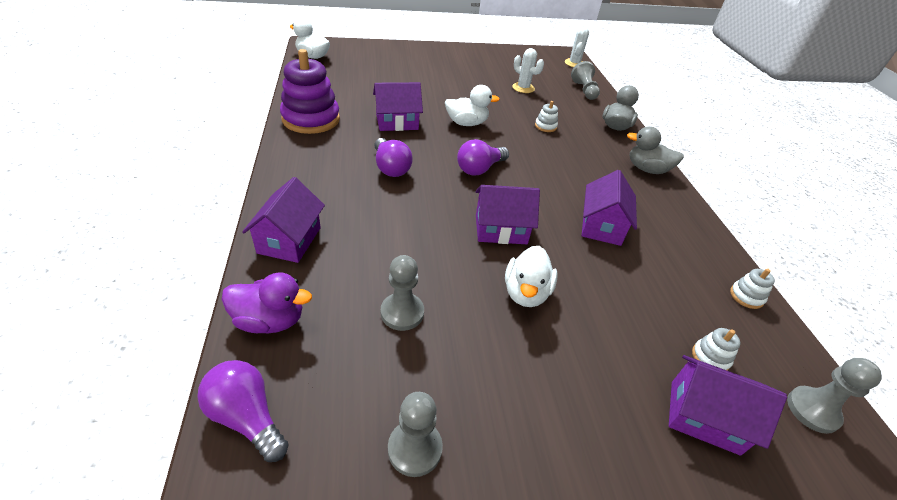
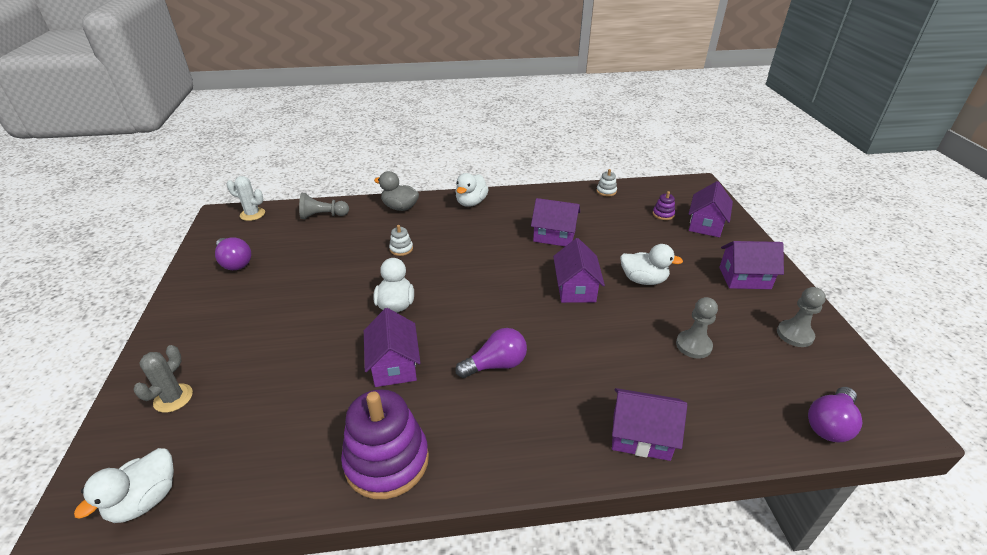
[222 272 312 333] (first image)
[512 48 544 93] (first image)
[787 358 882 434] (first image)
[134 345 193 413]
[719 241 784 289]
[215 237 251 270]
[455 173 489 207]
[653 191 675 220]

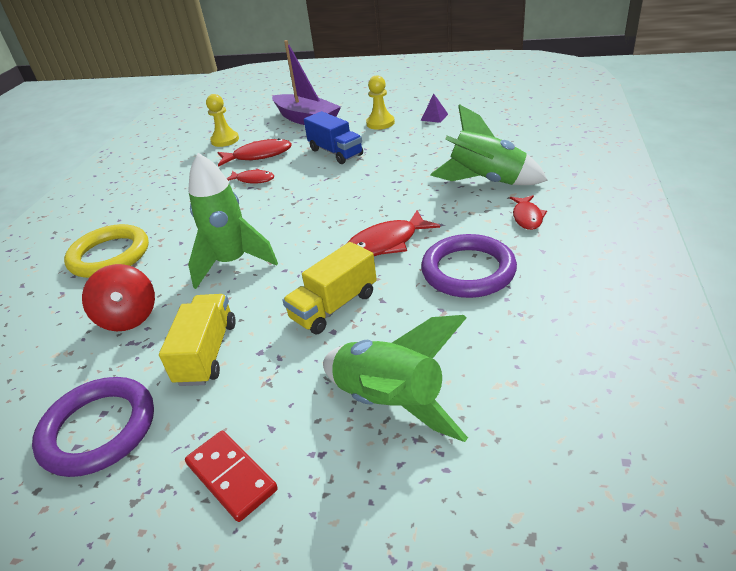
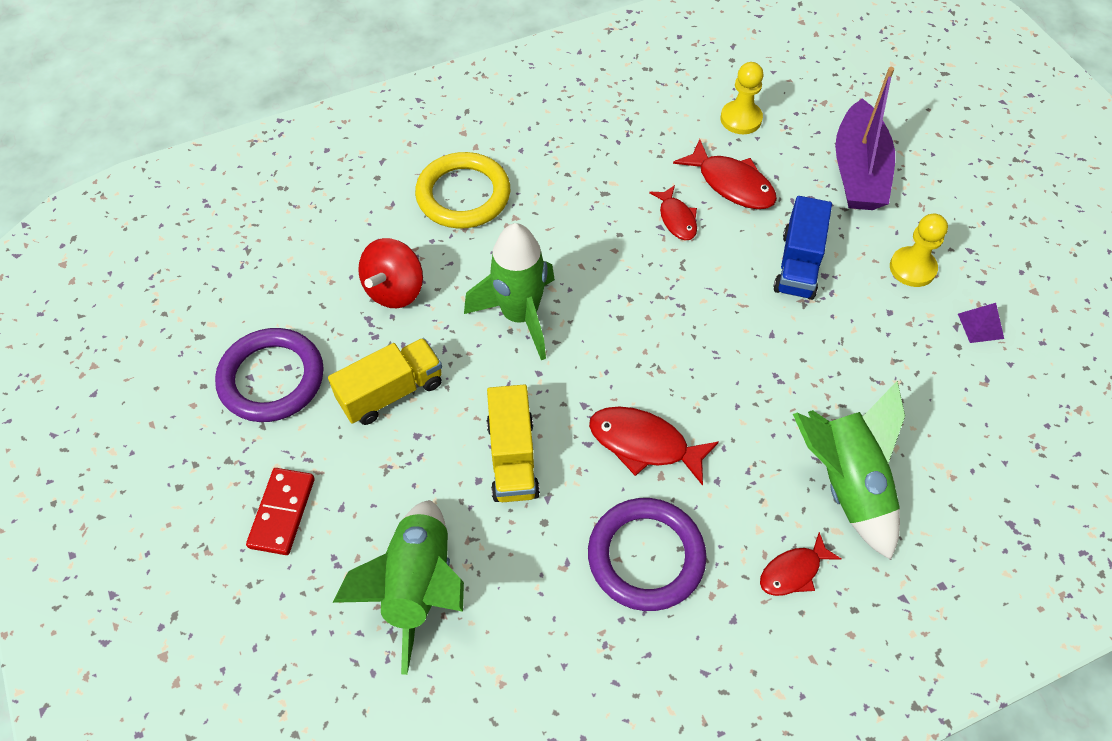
[487 385 540 502]

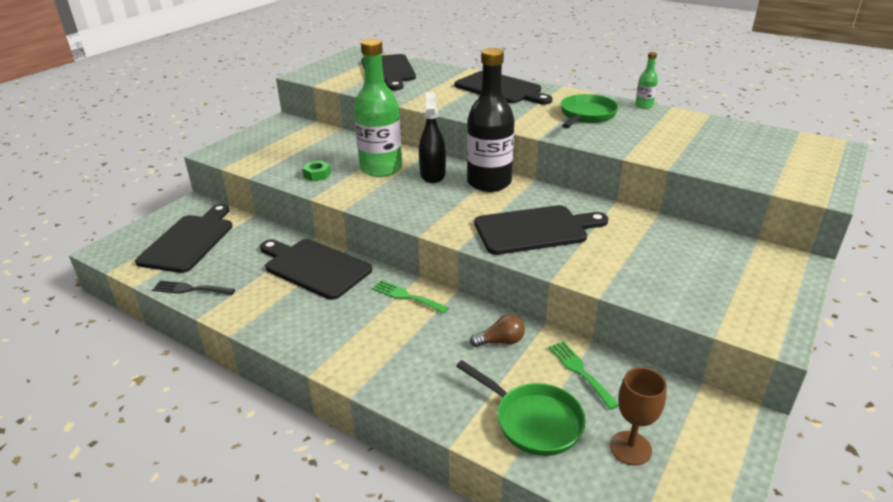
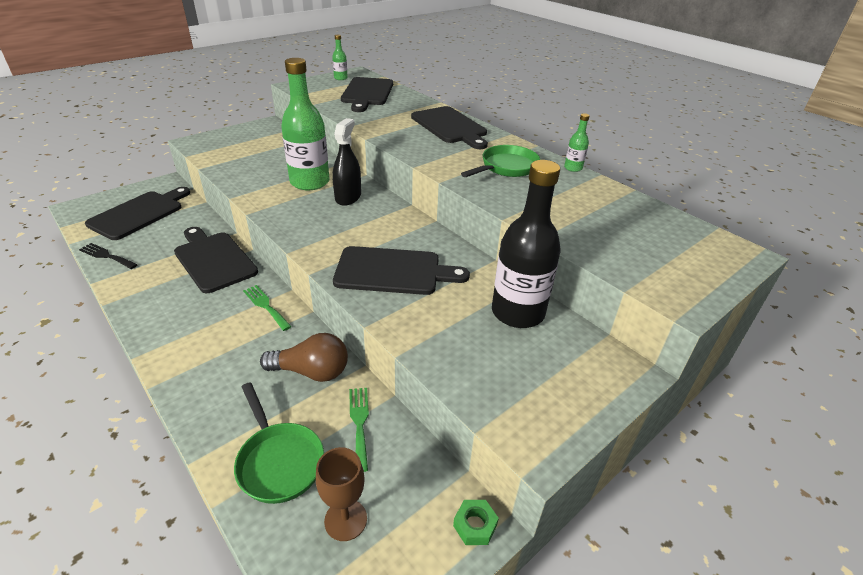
[332 35 348 80]
[453 500 499 545]
[492 160 561 328]
[260 333 348 382]

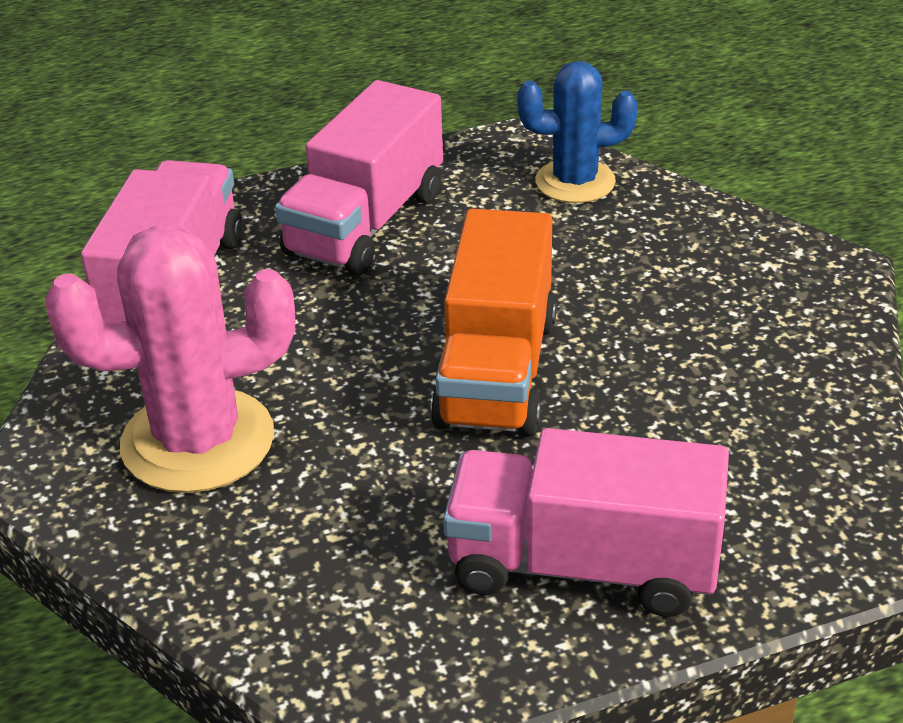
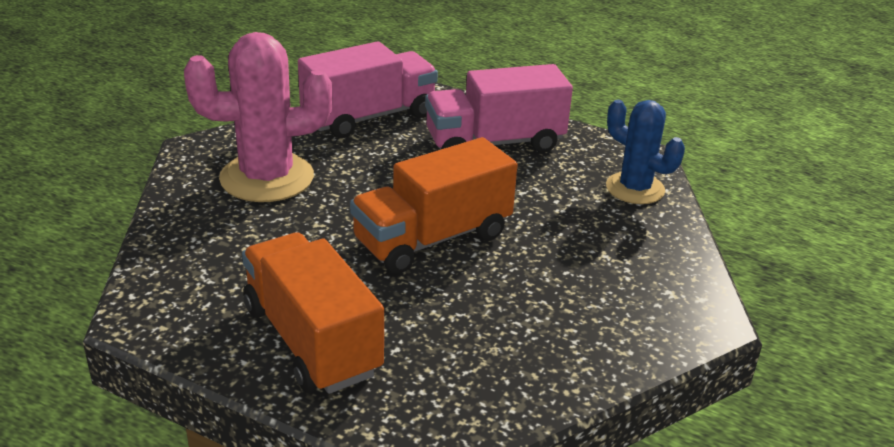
[242 232 384 394]
[184 32 333 202]

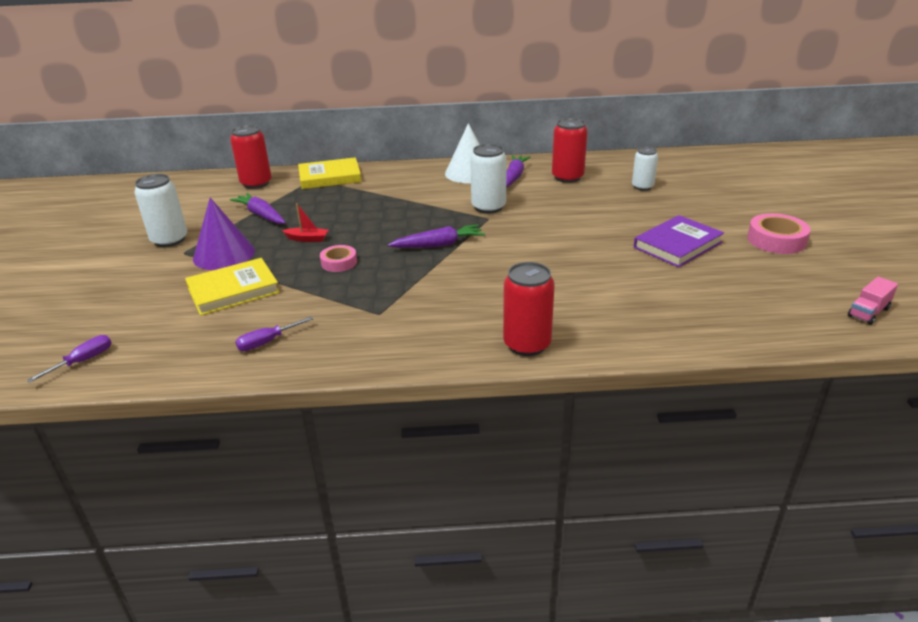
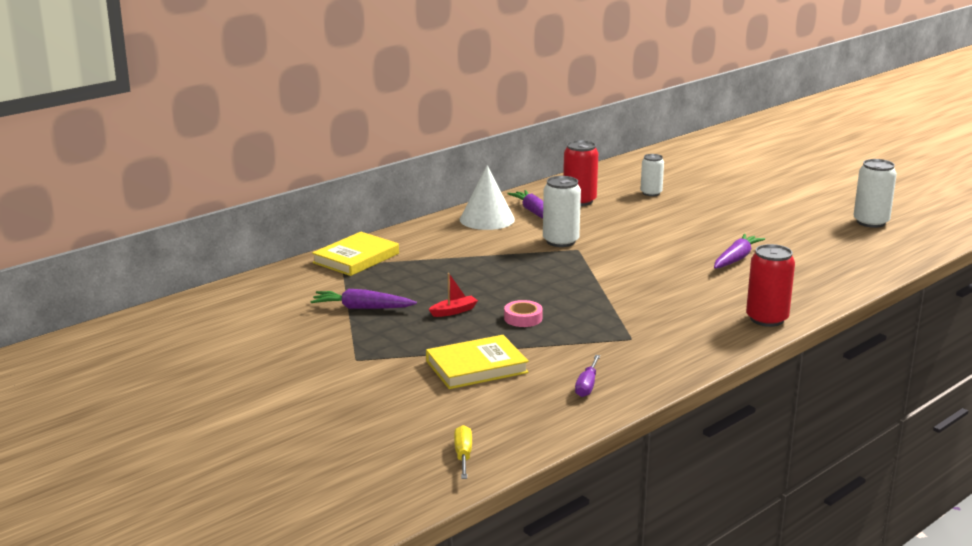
[193 198 255 270] (first image)
[230 125 272 189] (first image)
[634 215 724 267] (first image)
[747 213 811 254] (first image)
[848 277 898 325] (first image)
[854 159 897 228]
[714 234 765 269]
[454 425 472 479]
[426 335 529 389]

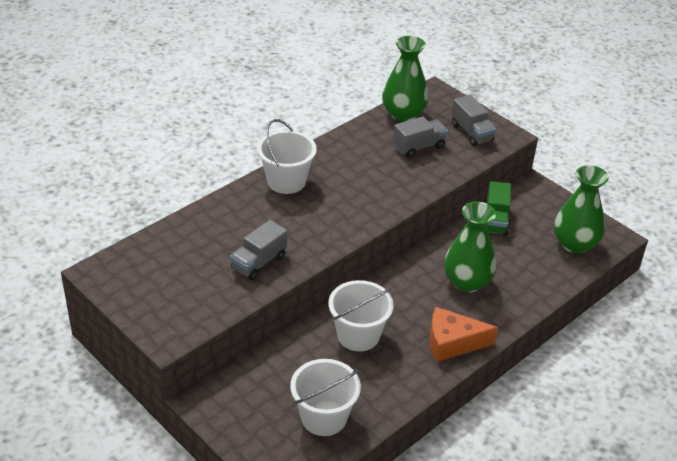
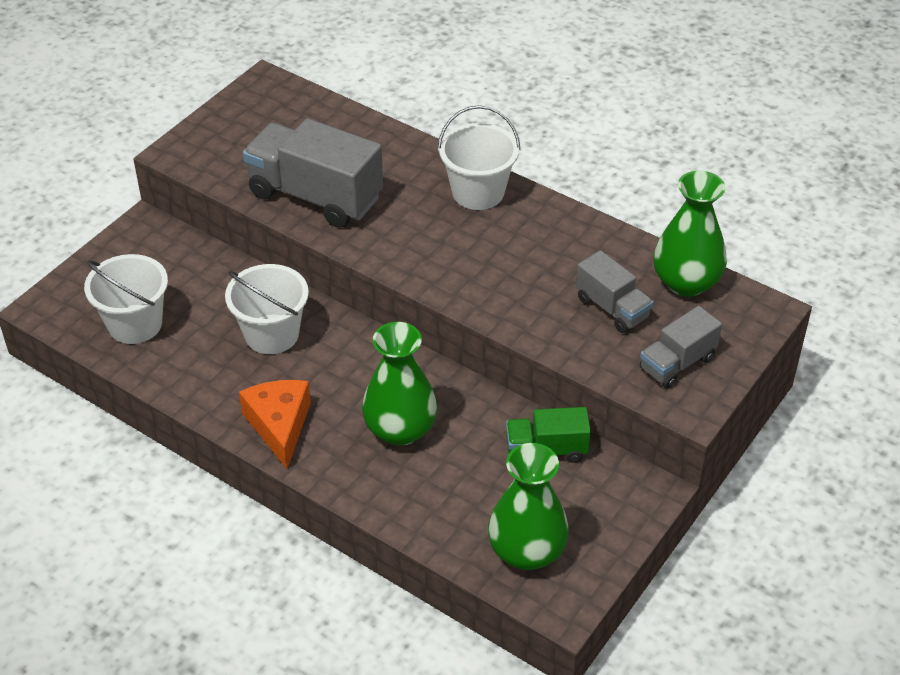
[243 118 383 228]

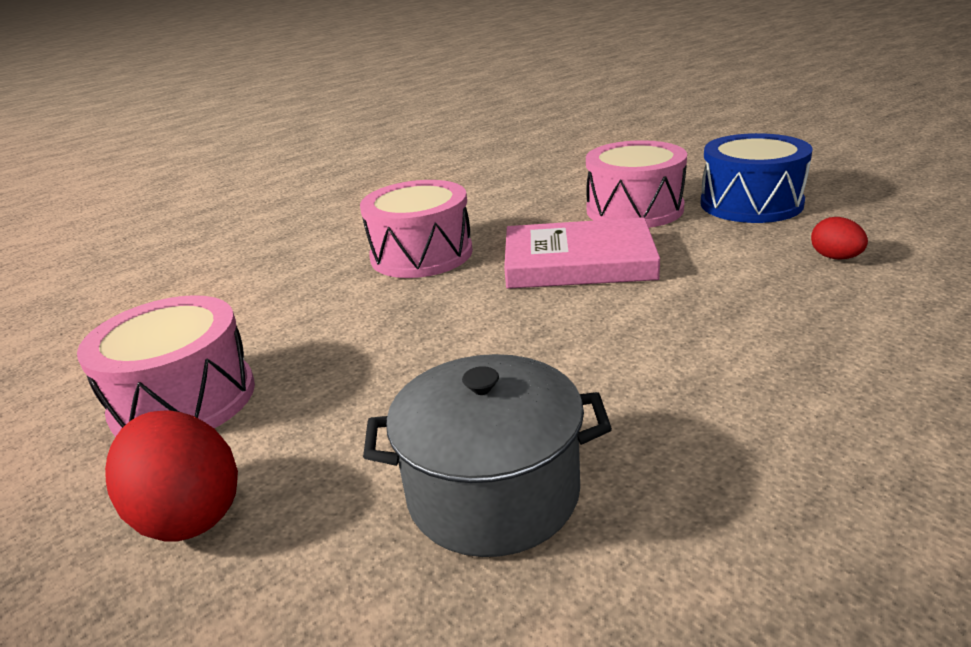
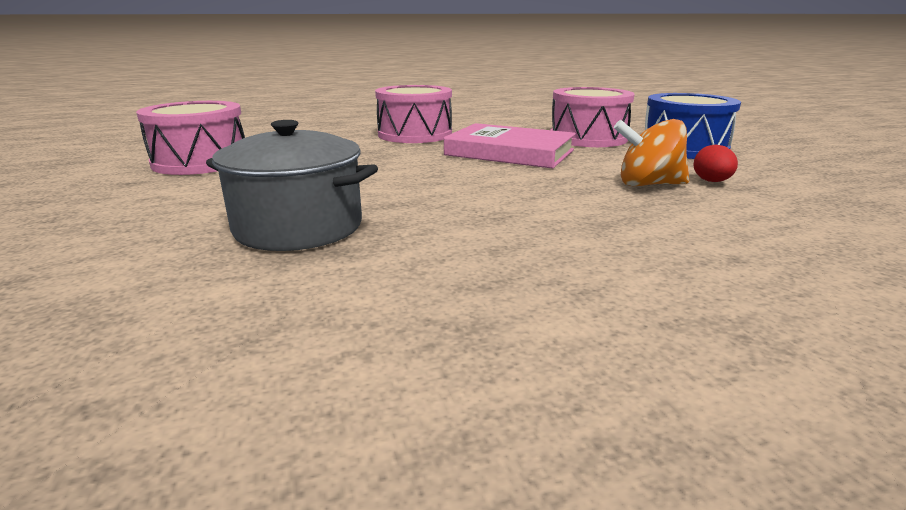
[105 410 238 542] (first image)
[614 119 689 186]

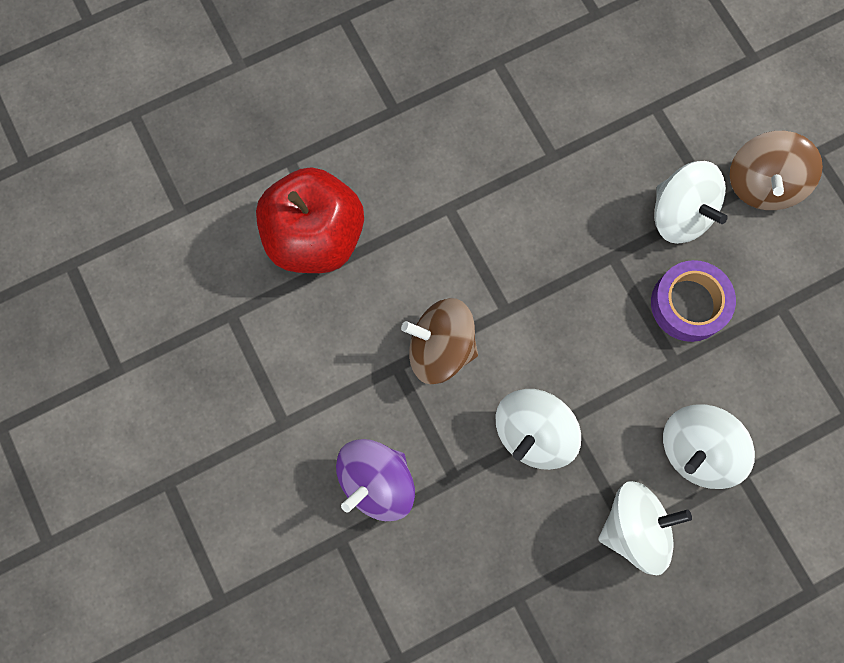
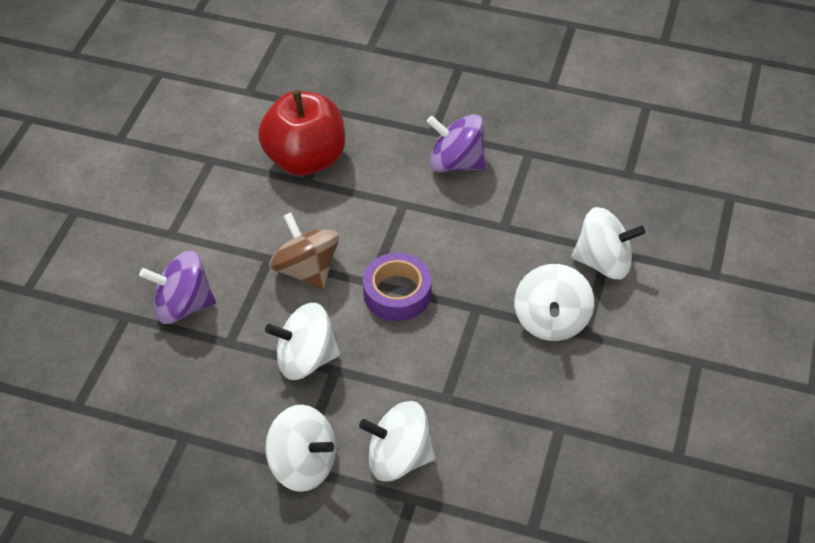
[730 131 823 210] (first image)
[427 114 486 172]
[572 207 645 279]
[363 253 432 321]

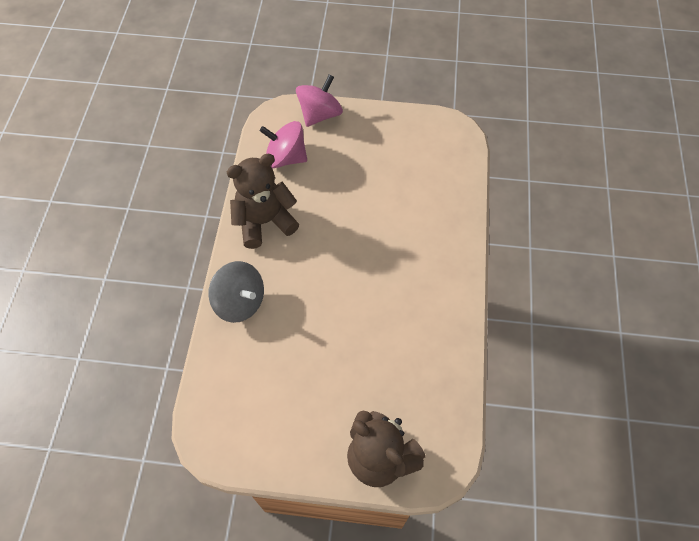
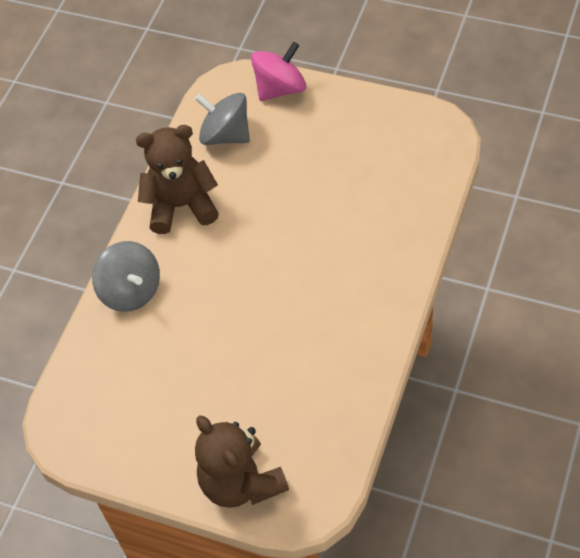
[195 93 250 145]

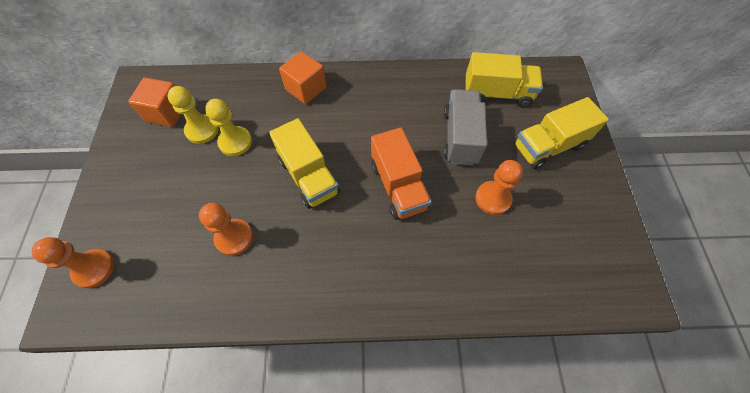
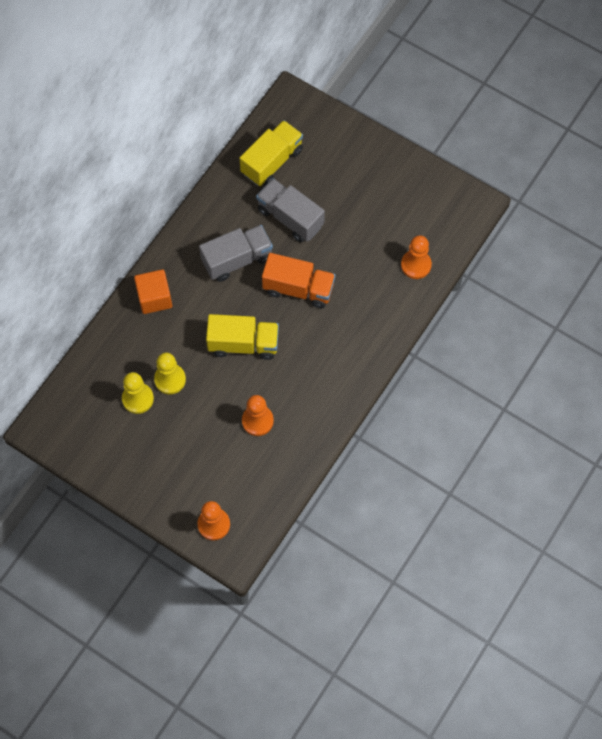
[128 78 181 127] (first image)
[514 97 609 169] (first image)
[199 225 273 282]
[401 235 432 279]

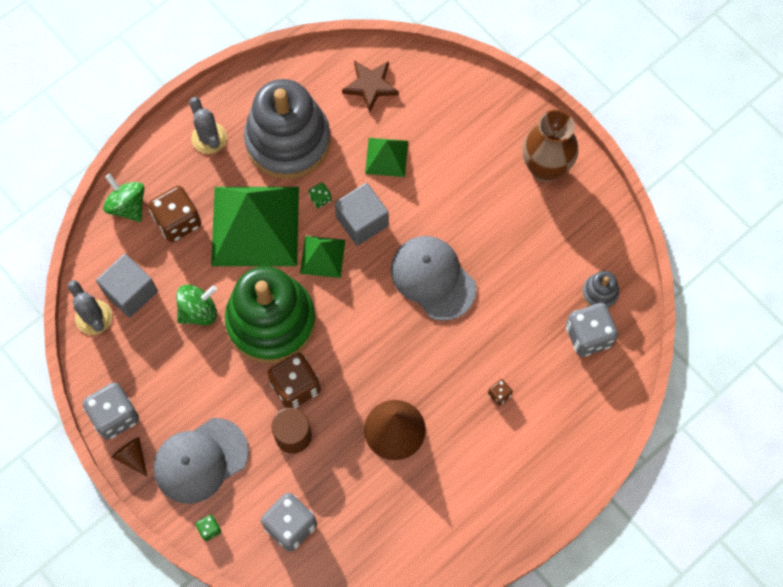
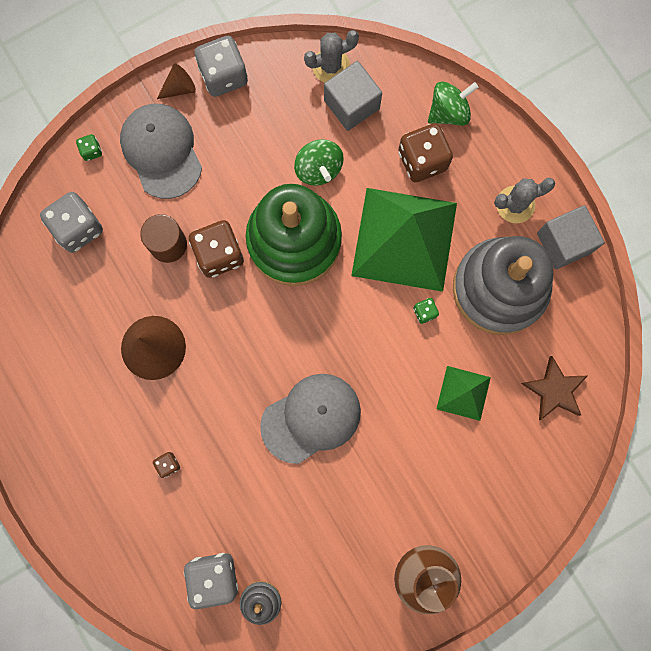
[300 236 345 278] (first image)
[537 205 604 269]

